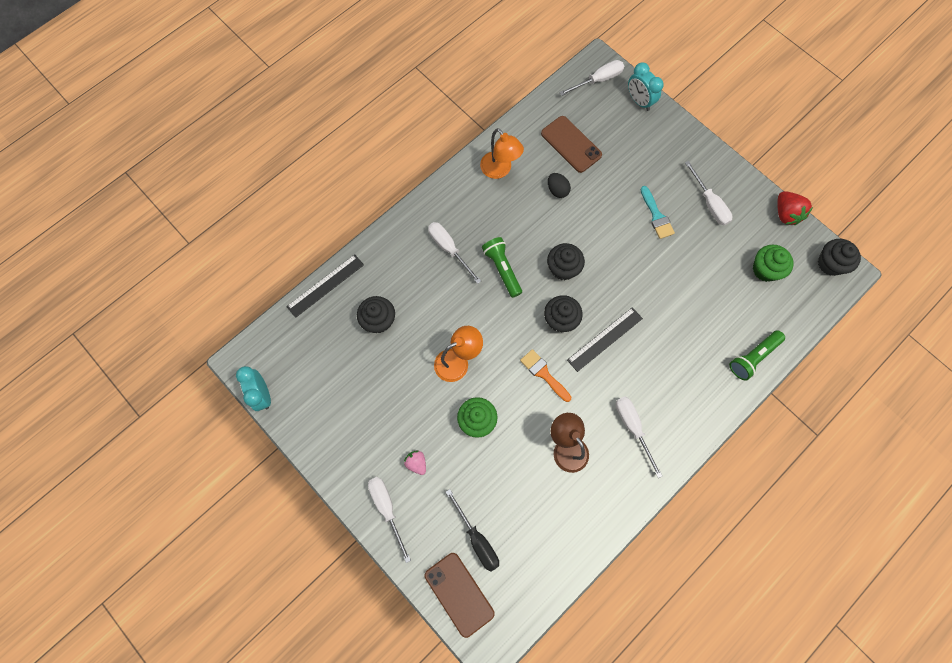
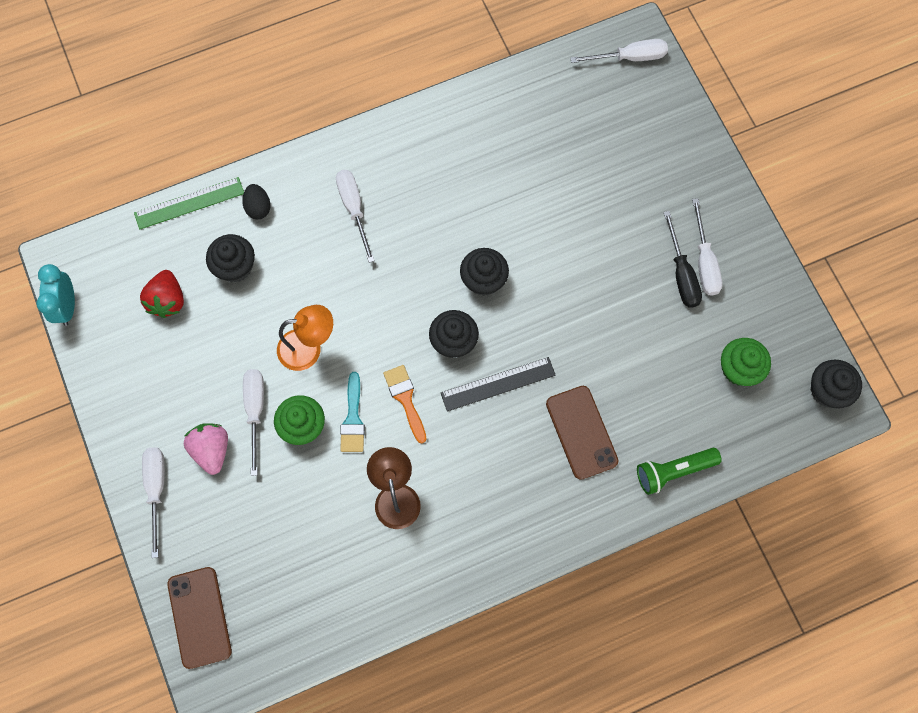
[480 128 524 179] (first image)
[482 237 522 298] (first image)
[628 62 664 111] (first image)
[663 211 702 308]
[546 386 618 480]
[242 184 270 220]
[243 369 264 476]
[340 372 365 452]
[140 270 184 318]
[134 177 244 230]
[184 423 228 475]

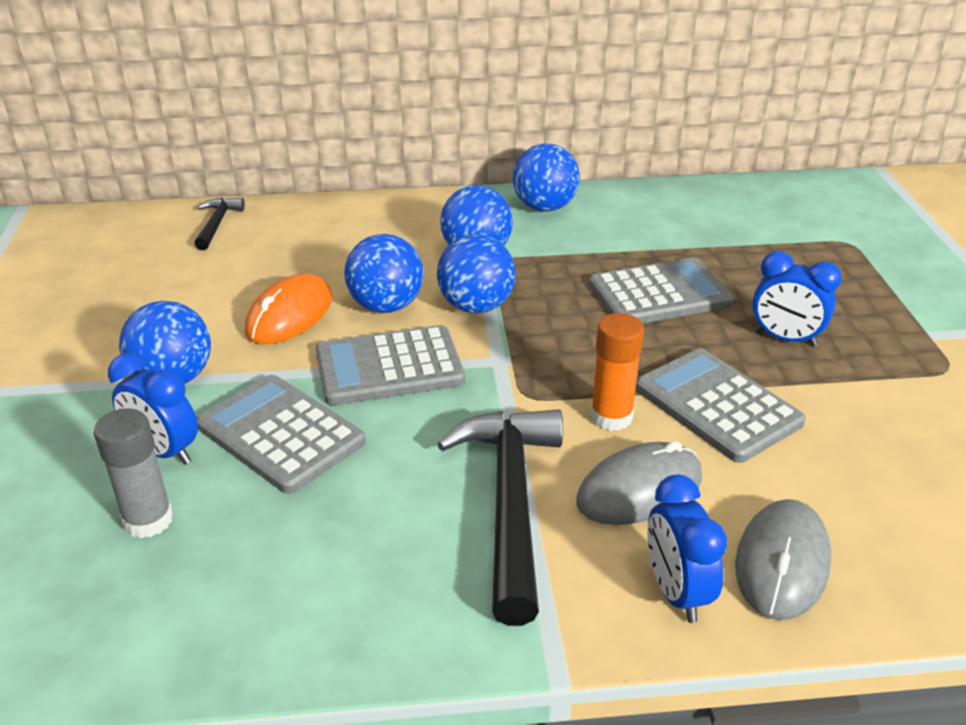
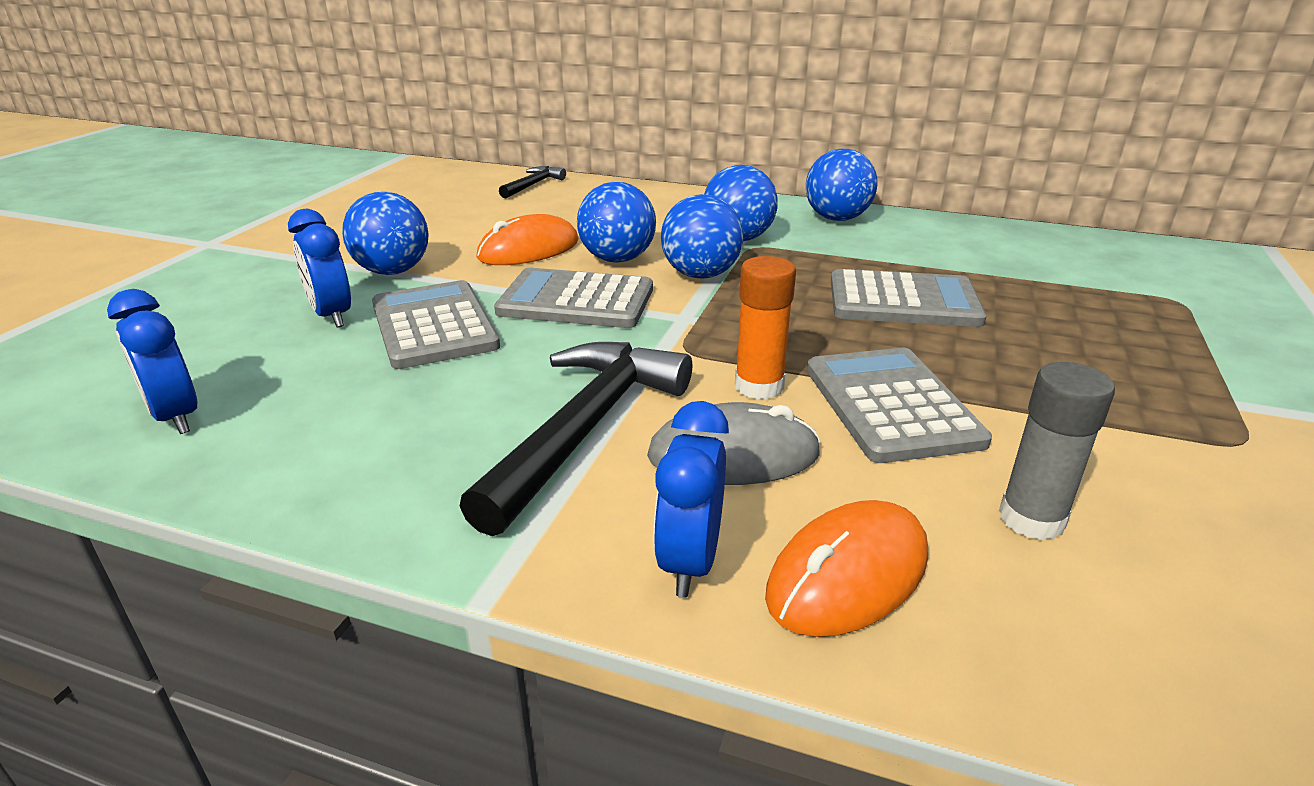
[999 362 1115 540]
[107 289 197 434]
[765 500 928 637]

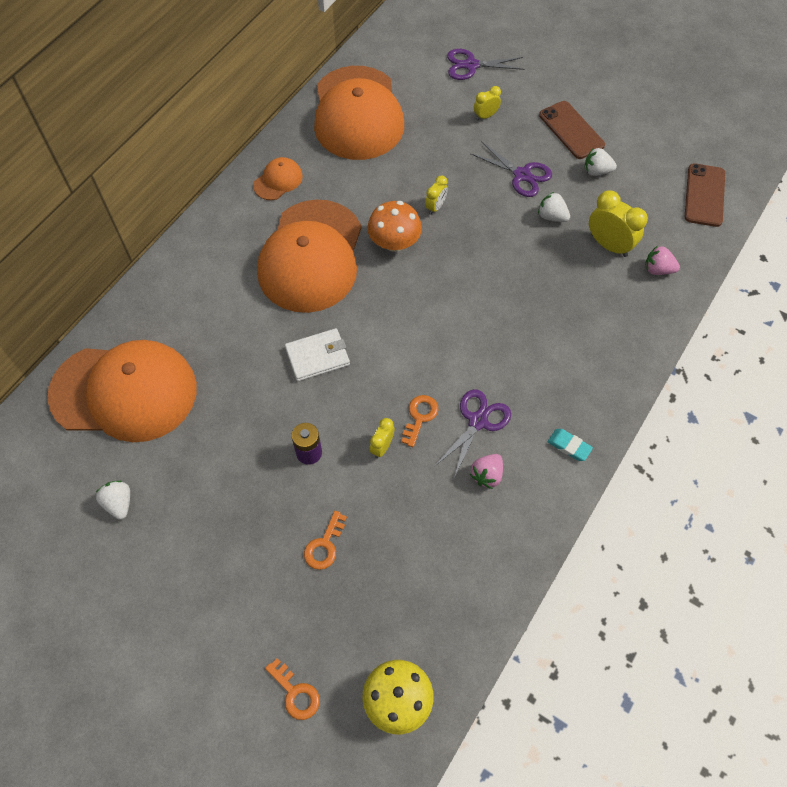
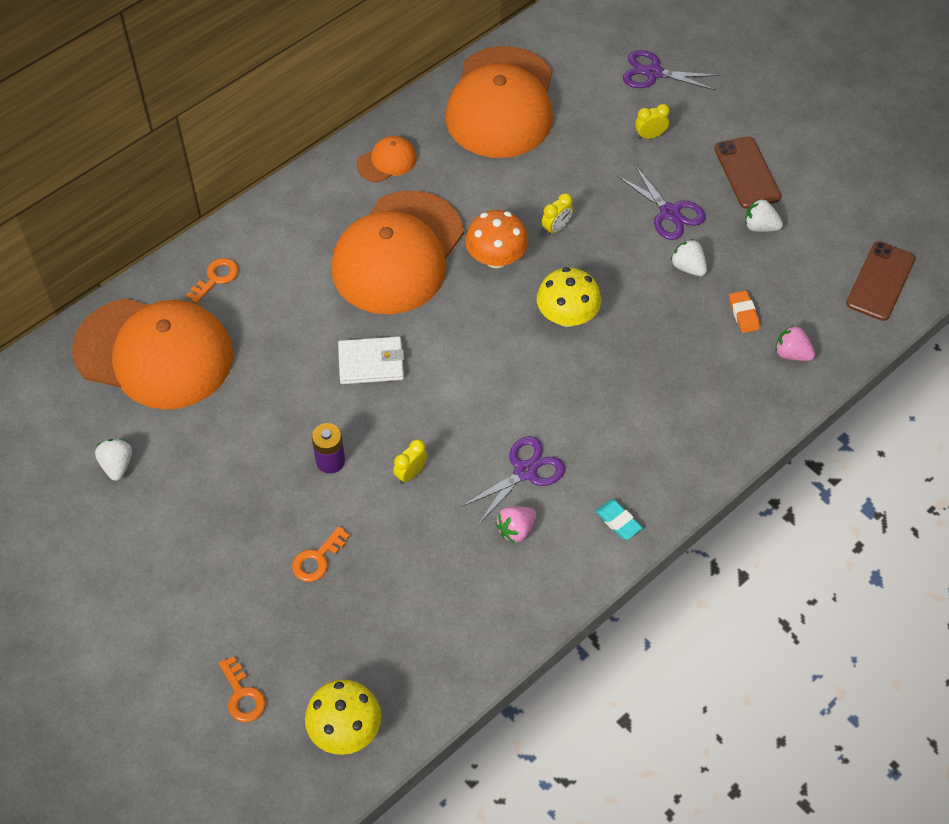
[537 267 601 327]
[186 258 238 304]
[729 291 760 333]

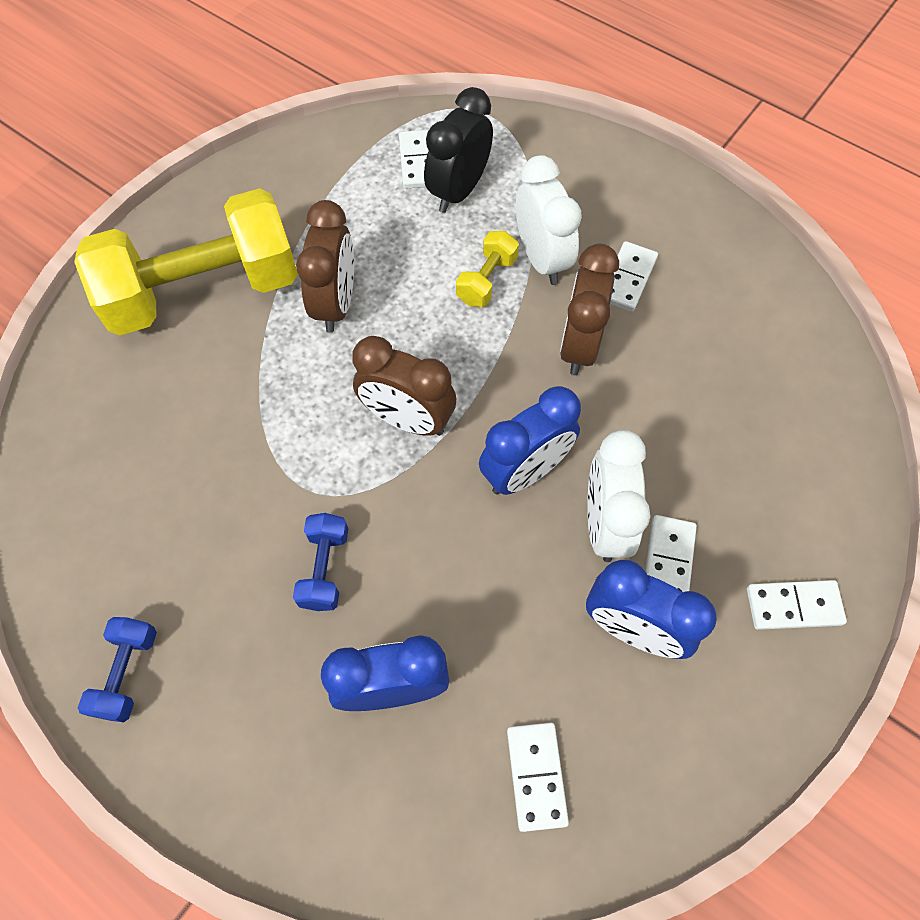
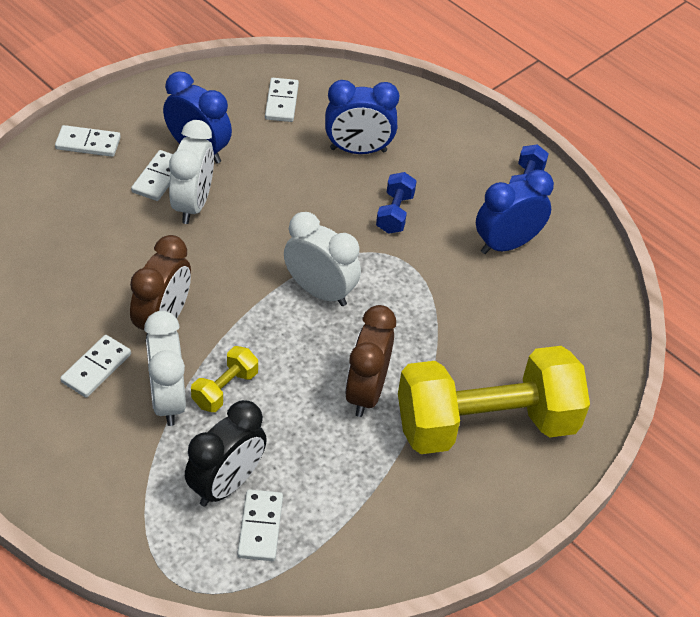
[476 170 554 254]
[284 212 361 306]

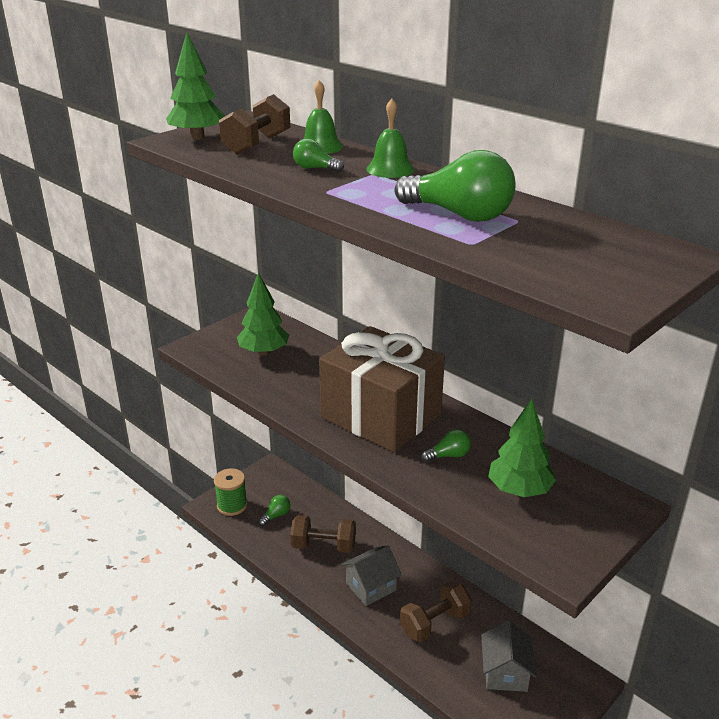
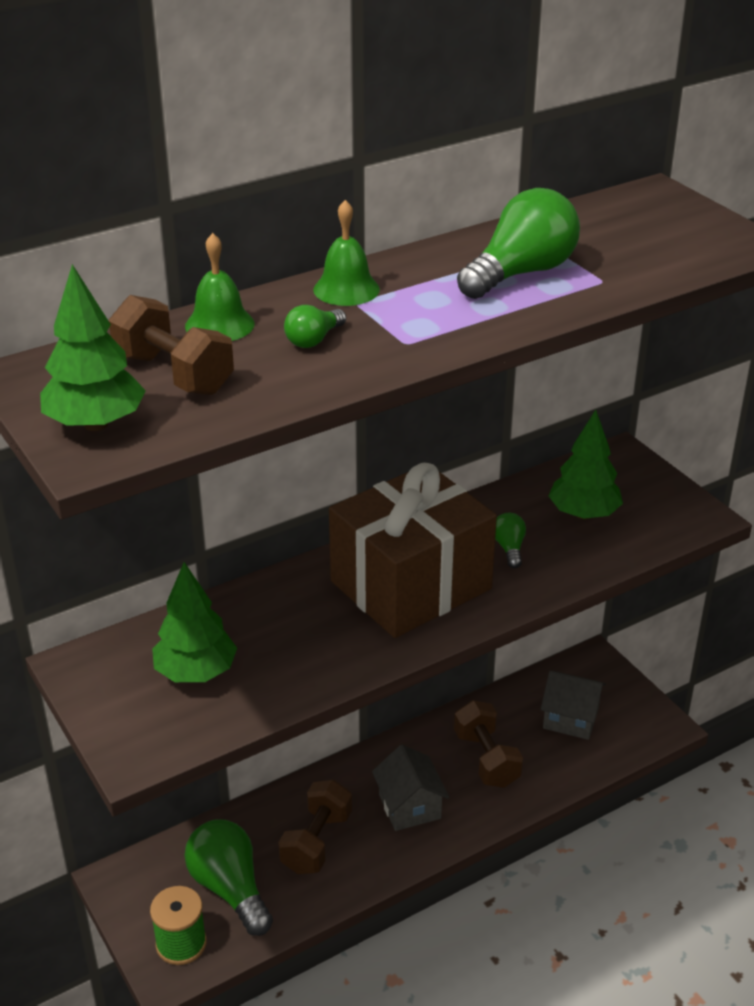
[185 820 273 936]

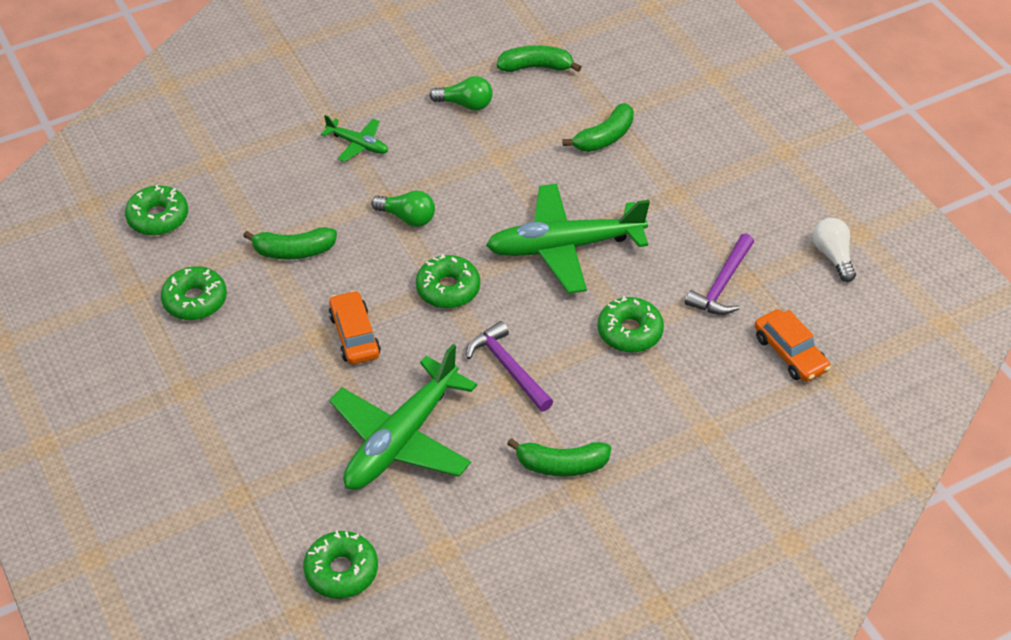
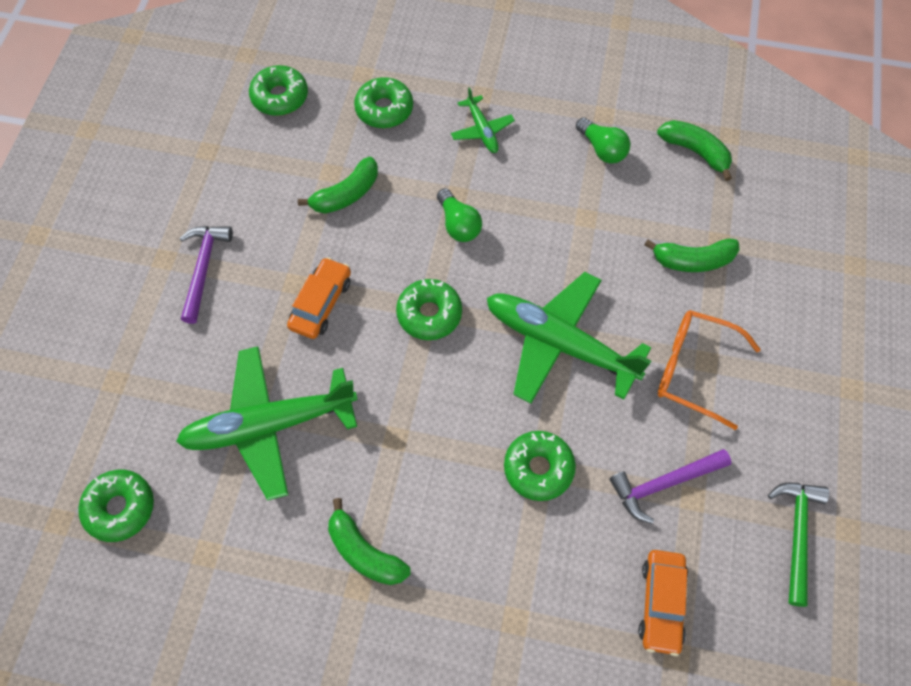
[658 310 761 430]
[354 77 413 128]
[179 226 233 324]
[768 483 829 607]
[298 157 378 213]

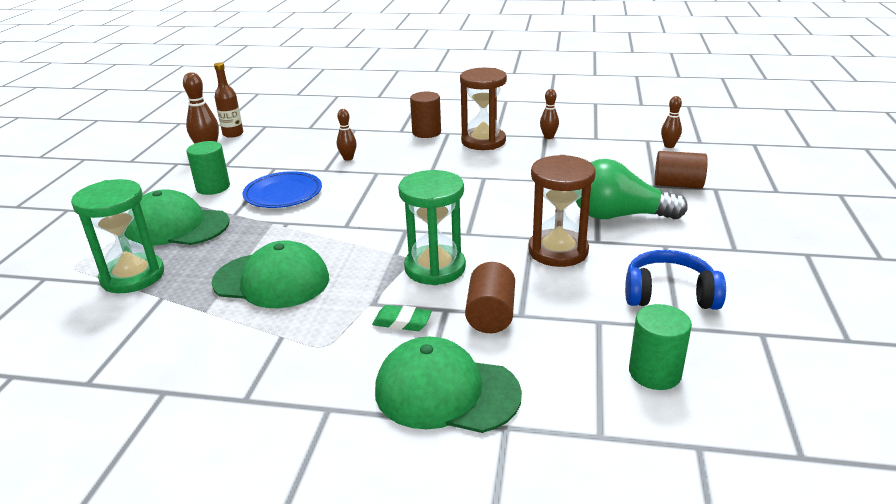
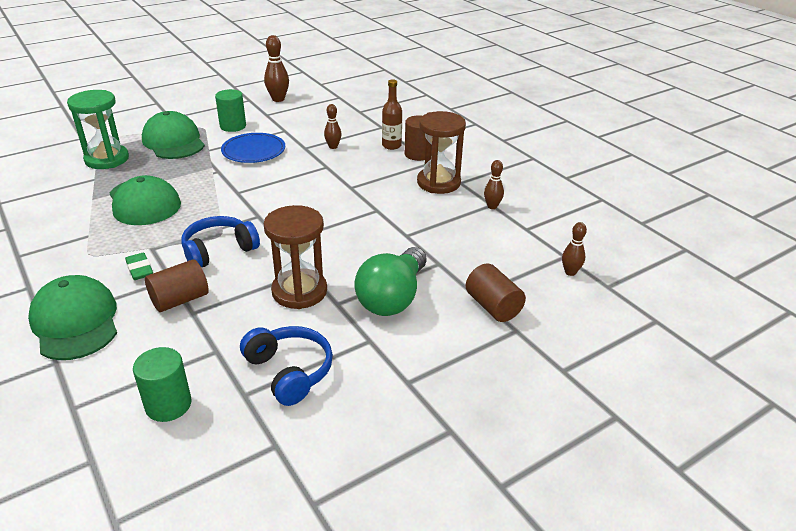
[382 79 402 150]
[181 216 260 268]
[354 247 426 316]

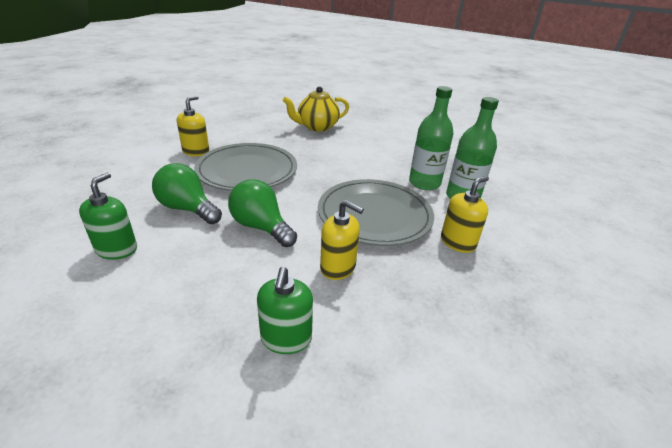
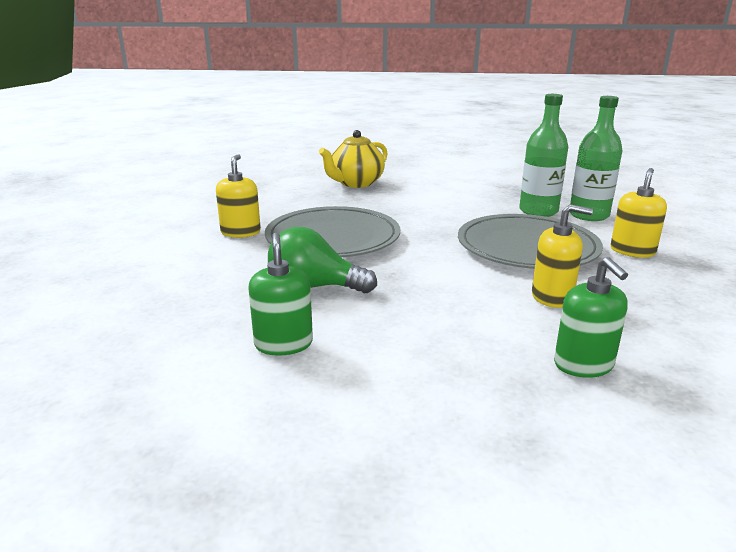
[228 179 297 247] (first image)

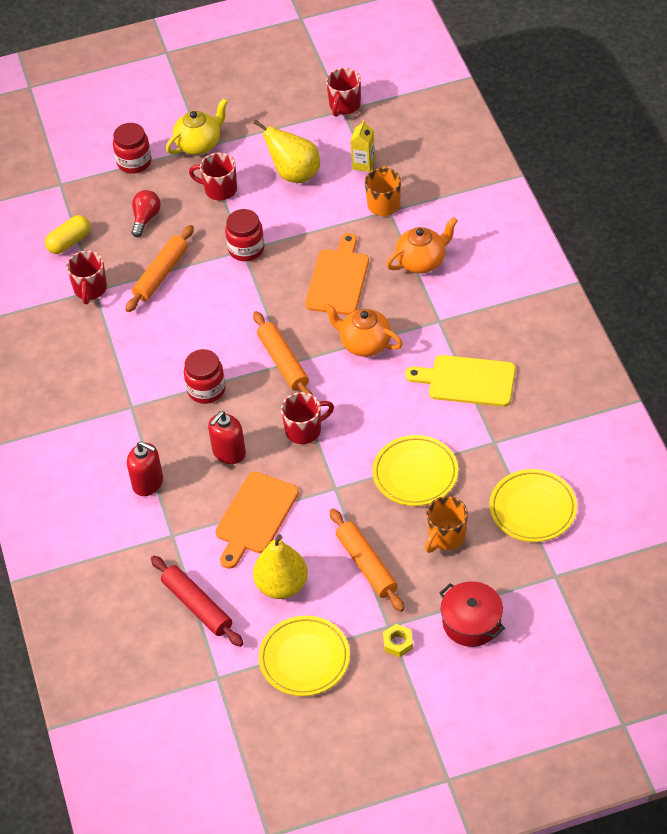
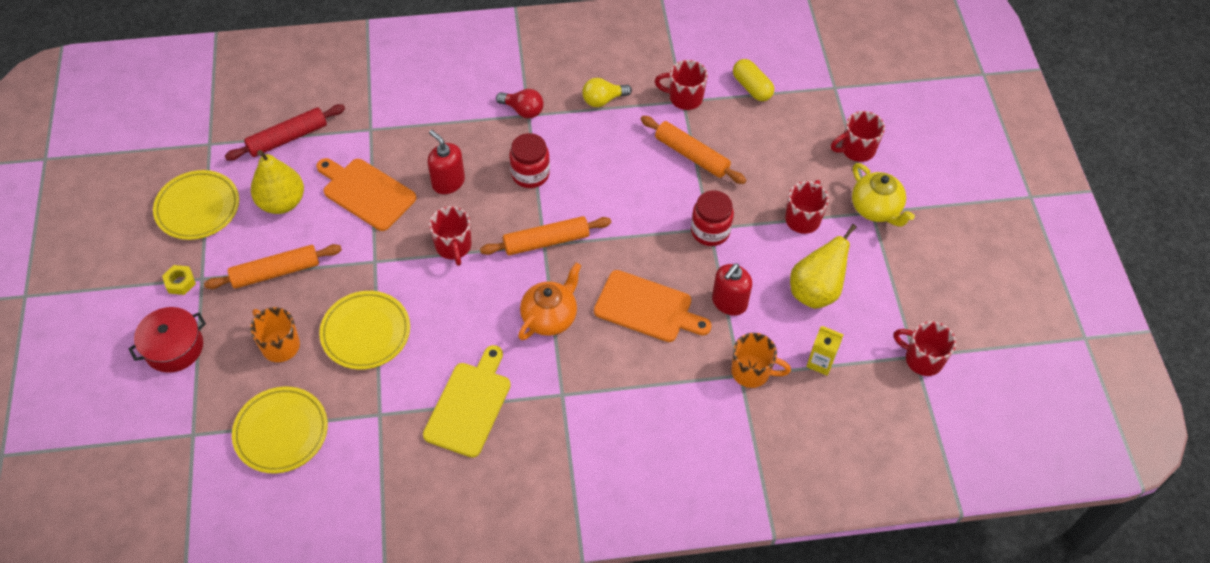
[386 217 458 273] (first image)
[582 78 632 107]
[712 263 752 316]
[496 89 544 119]
[831 111 885 162]

